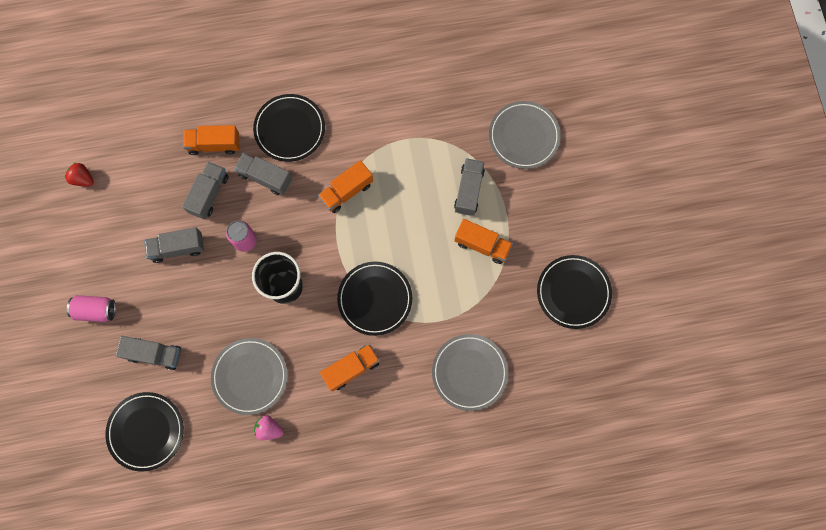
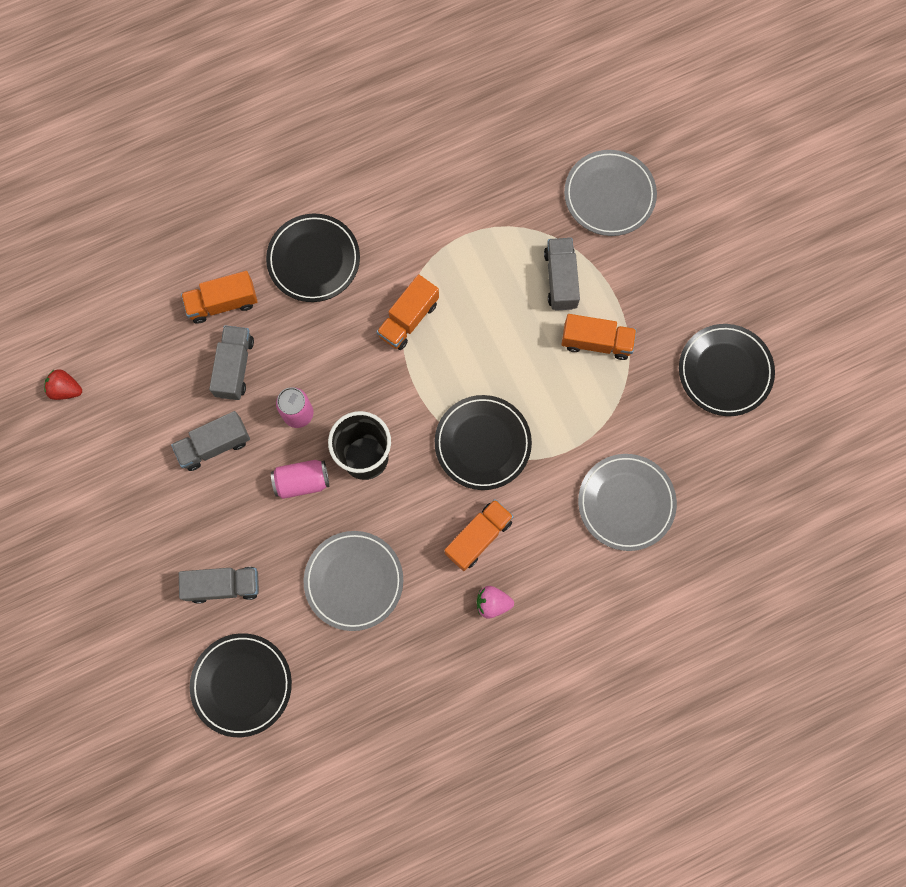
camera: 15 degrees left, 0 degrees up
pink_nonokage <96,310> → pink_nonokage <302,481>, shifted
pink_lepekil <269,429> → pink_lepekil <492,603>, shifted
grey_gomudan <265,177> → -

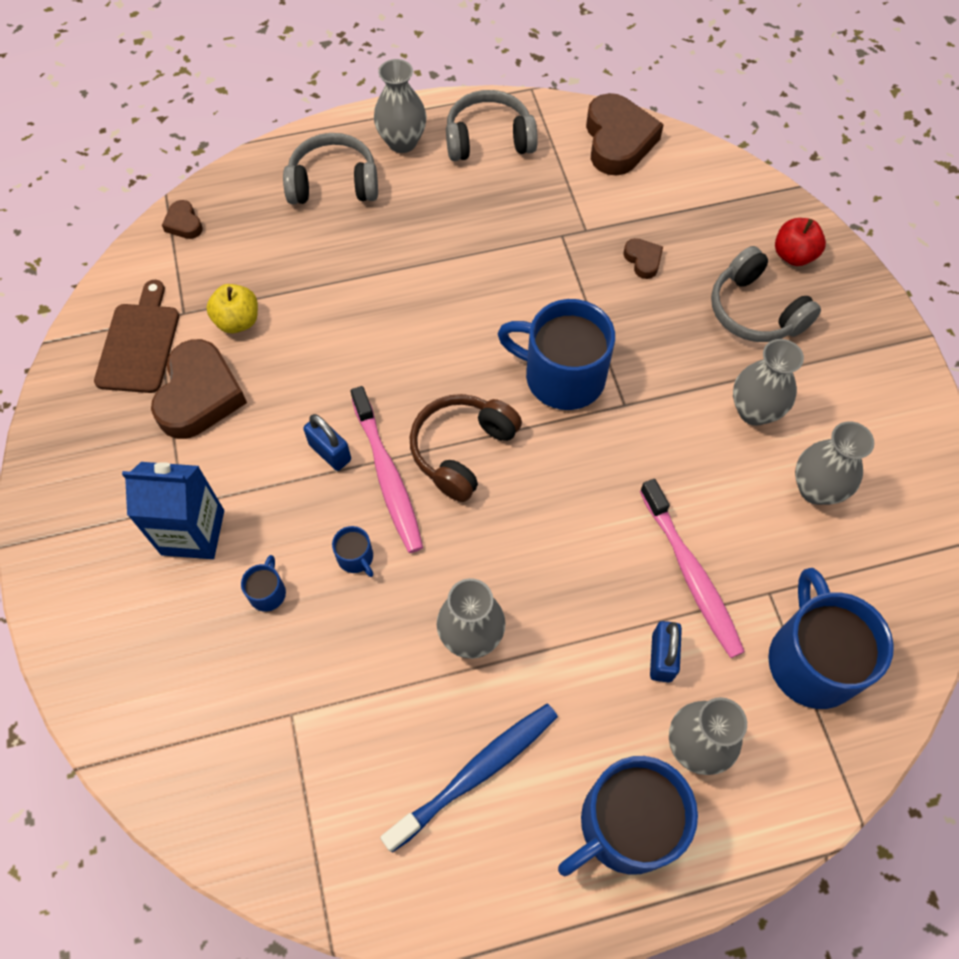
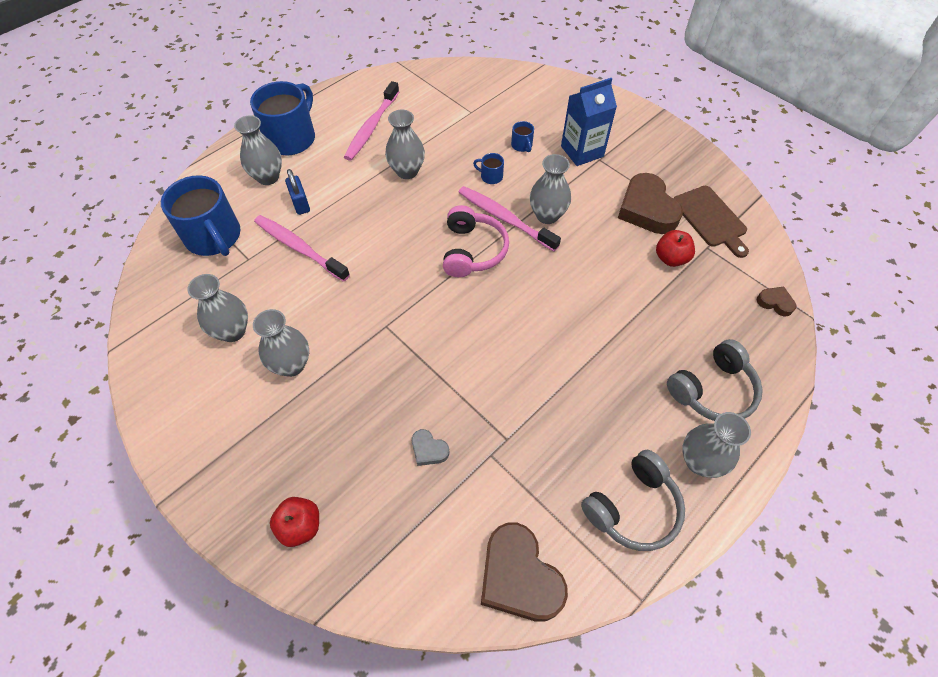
camera: 150 degrees right, 5 degrees down
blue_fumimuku <476,773> → pink_fumimuku <371,127>
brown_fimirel <643,260> → grey_fimirel <429,450>
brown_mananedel <462,450> → pink_mananedel <472,250>
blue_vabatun <330,452> → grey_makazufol <547,215>
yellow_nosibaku <238,321> → red_nosibaku <670,258>
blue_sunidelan <562,376> → -
grey_mananedel <755,311> → -

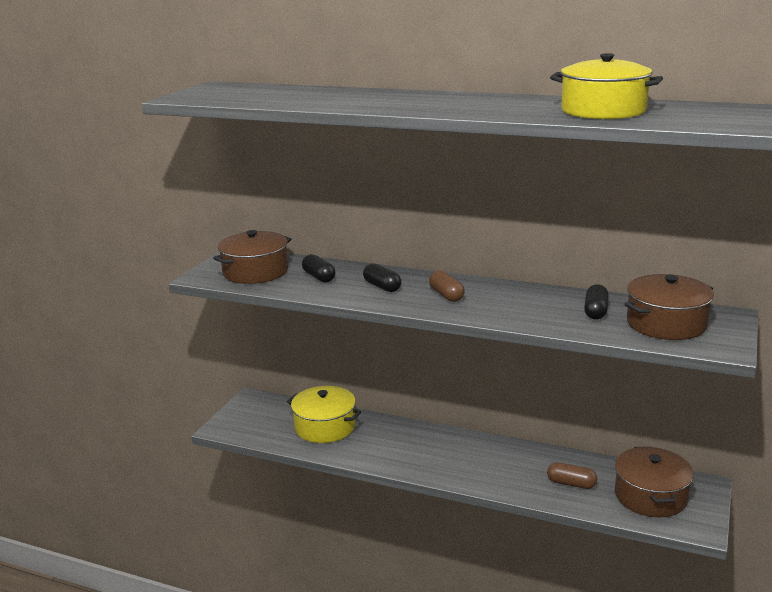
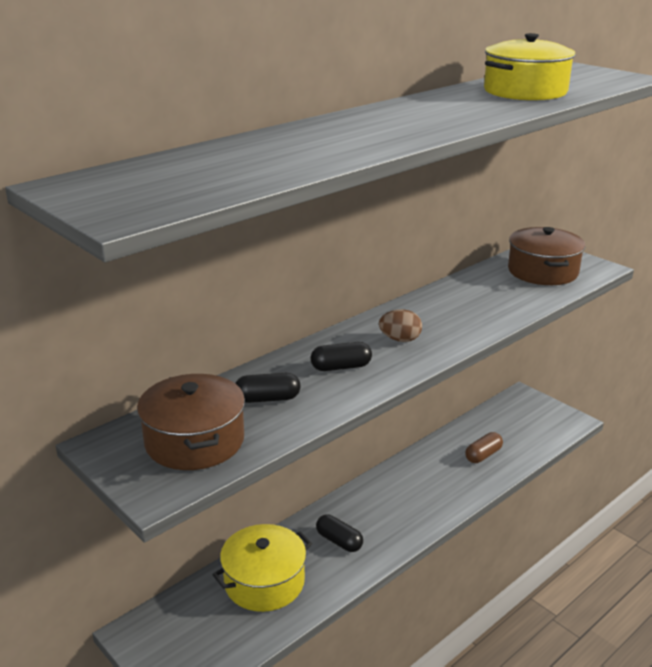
camera: 65 degrees left, 5 degrees up
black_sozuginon <595,311> → black_sozuginon <339,541>, shifted
brown_sozuginon <446,295> → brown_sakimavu <400,339>
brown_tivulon <651,496> → -

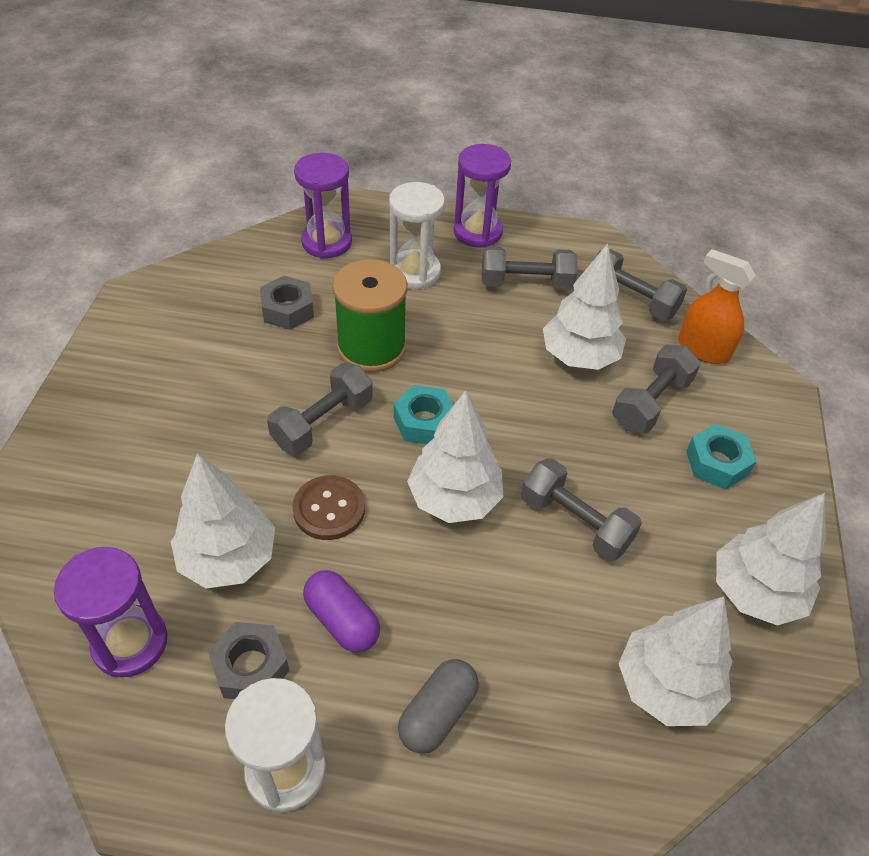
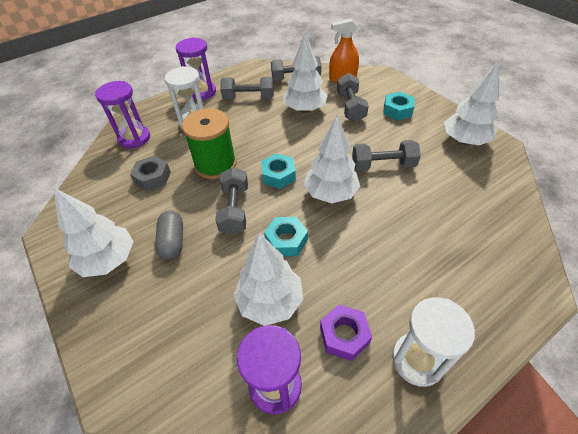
camera: 40 degrees left, 0 degrees up
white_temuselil <666,686> → white_temuselil <108,260>, shifted
grey_sozuginon <438,714> → grey_sozuginon <173,241>, shifted
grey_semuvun <526,284> → grey_semuvun <248,98>, 45 degrees clockwise
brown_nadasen <329,509> → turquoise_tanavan <286,240>
grey_tanavan <250,667> → purple_tanavan <344,335>
purple_sozuginon <342,620> → -

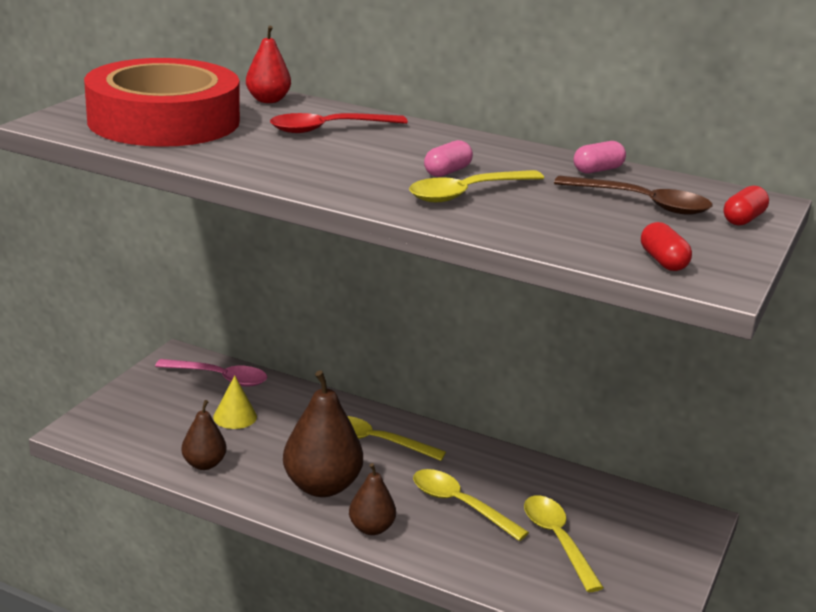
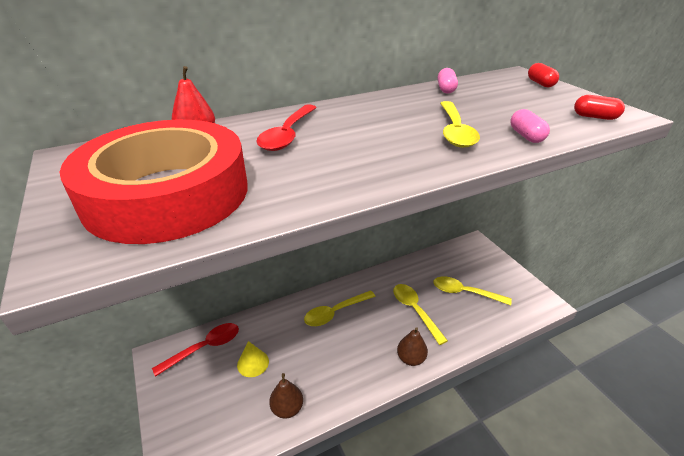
camera: 50 degrees left, 10 degrees up
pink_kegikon <219,378> → red_kegikon <204,348>
yellow_kegikon <460,505> → yellow_kegikon <415,311>, 75 degrees clockwise
pink_sozuginon <447,172> → pink_sozuginon <526,136>, shifted
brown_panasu <322,486> → -
brown_kegikon <642,203> → -

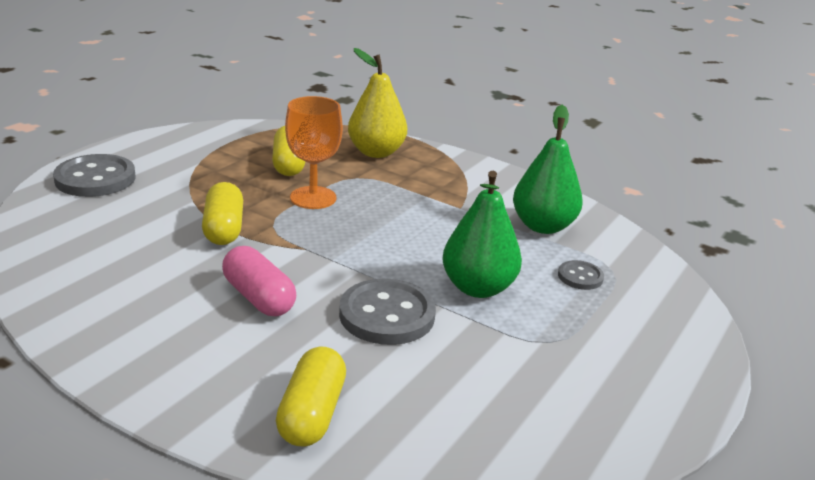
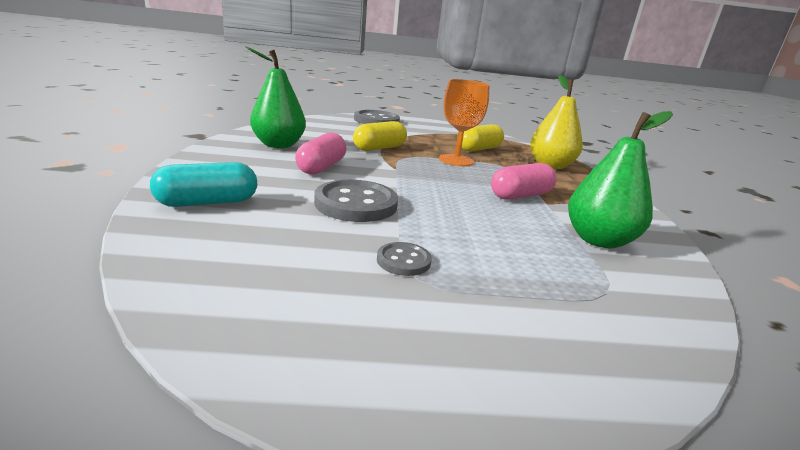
camera: 55 degrees right, 5 degrees down
yellow_sozuginon <312,414> → turquoise_sozuginon <207,203>
green_panasu <478,288> → green_panasu <278,145>, shifted
grey_nadasen <580,277> → grey_nadasen <403,261>, shifted
- → pink_sozuginon <520,196>

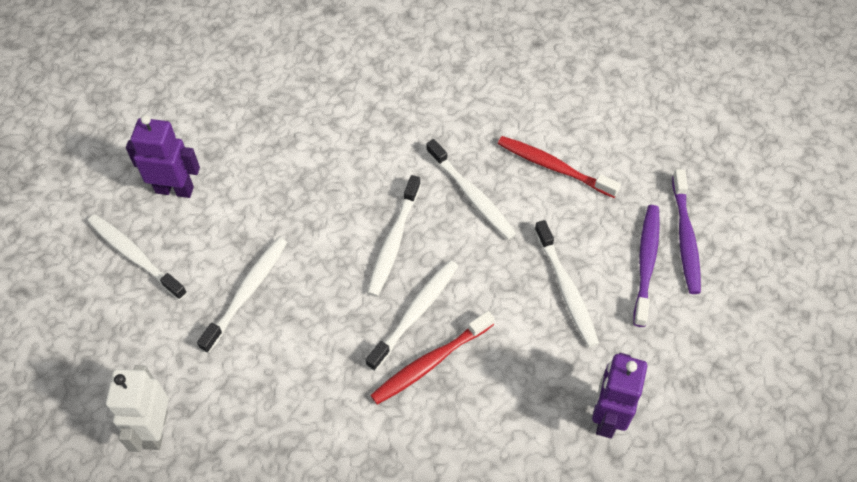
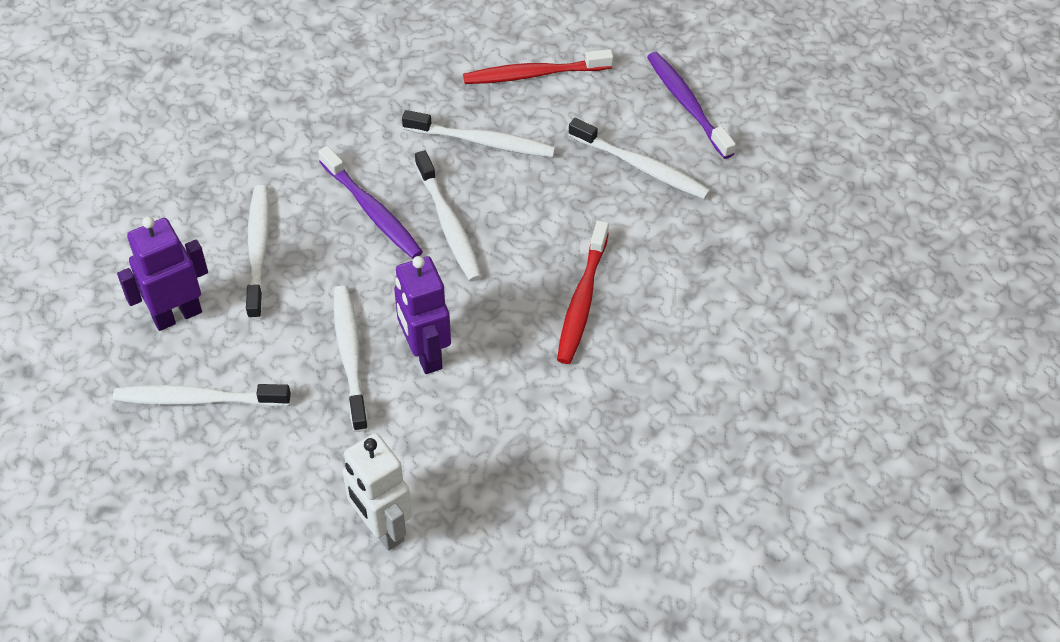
camera: 40 degrees left, 5 degrees down
white_fumimuku <415,313> → white_fumimuku <258,250>, shifted
purple_fumimuku <685,237> → purple_fumimuku <372,210>, shifted
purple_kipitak <607,417> → purple_kipitak <425,354>, shifted

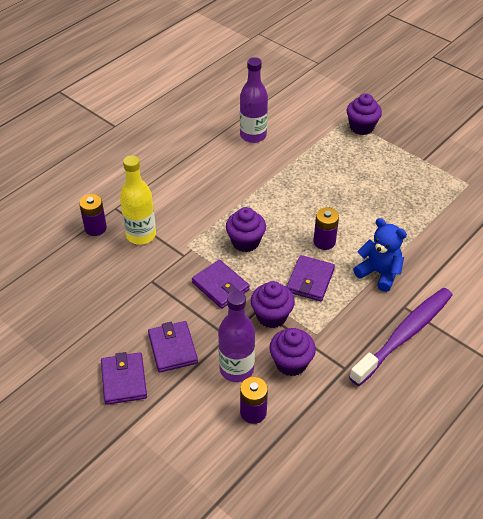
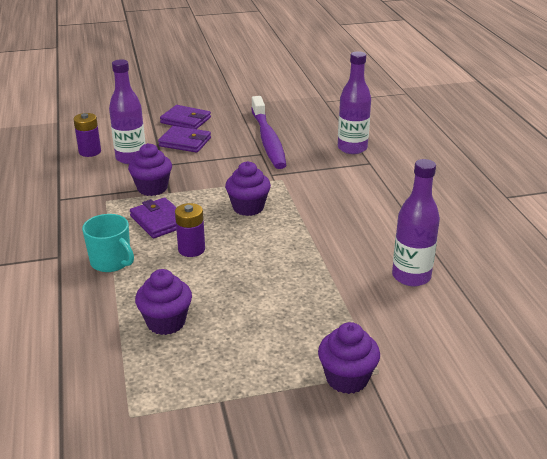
camera: 125 degrees right, 15 degrees down
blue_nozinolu <379,273> → turquoise_sunidelan <111,262>
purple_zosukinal <291,363> → purple_zosukinal <166,322>, shifted
purple_fumimuku <404,335> → purple_fumimuku <268,140>, shifted
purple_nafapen <95,228> → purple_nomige <352,148>
yellow_nomige <141,235> → -
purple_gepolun <220,286> → -

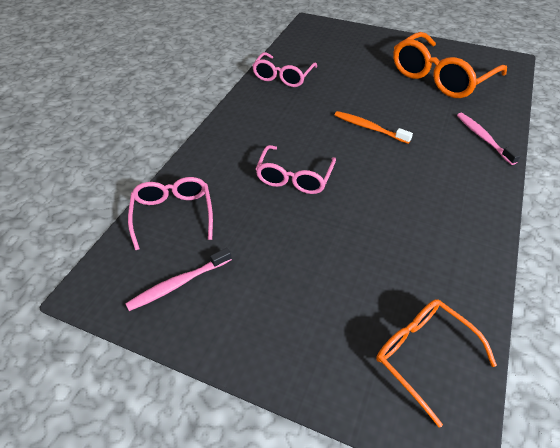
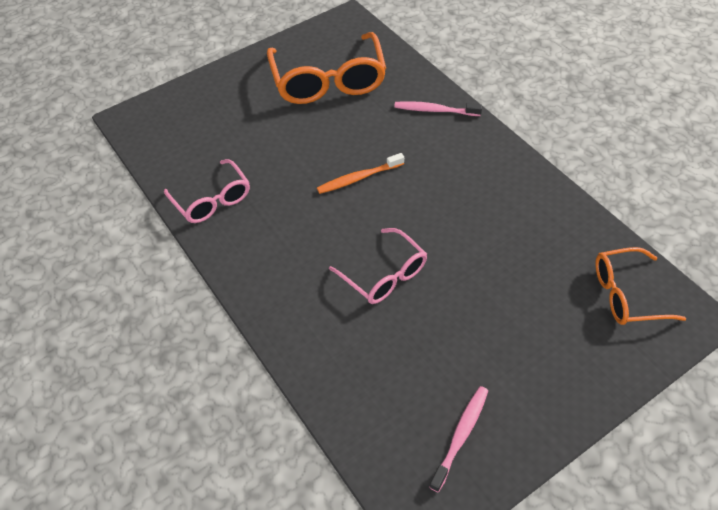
camera: 55 degrees left, 5 degrees up
pink_fumimuku <178,284> → pink_fumimuku <460,435>, 150 degrees counterclockwise
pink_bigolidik <173,214> → -

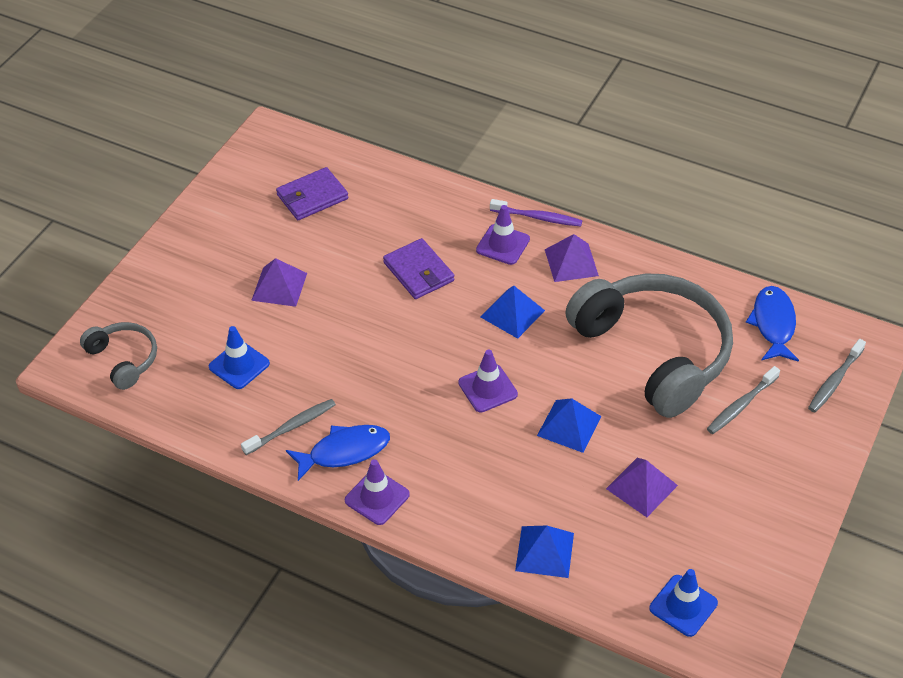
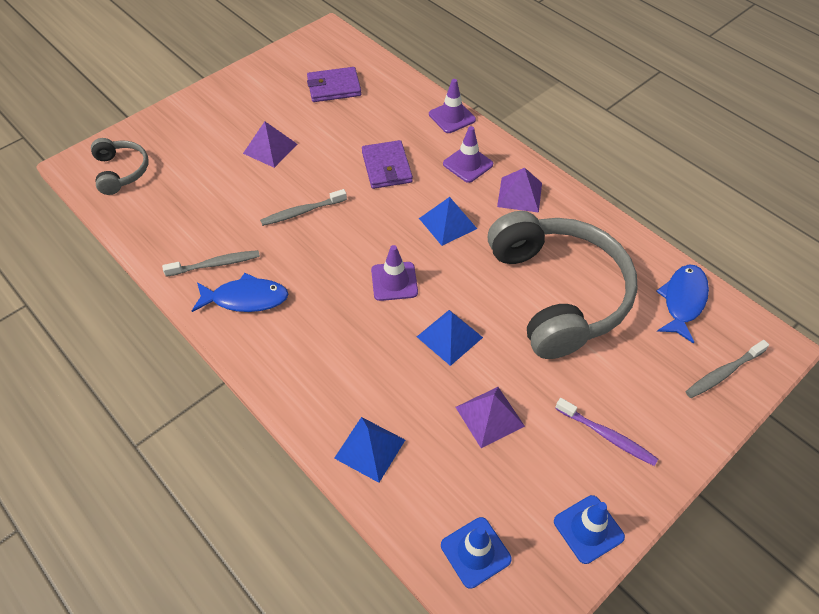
camera: 20 degrees right, 5 degrees up
grey_fumimuku <741,405> → grey_fumimuku <302,212>, shifted
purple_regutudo <377,497> → purple_regutudo <452,117>, shifted
blue_regutudo <239,365> → blue_regutudo <588,529>, shifted
purple_fumimuku <538,217> → purple_fumimuku <607,436>, shifted

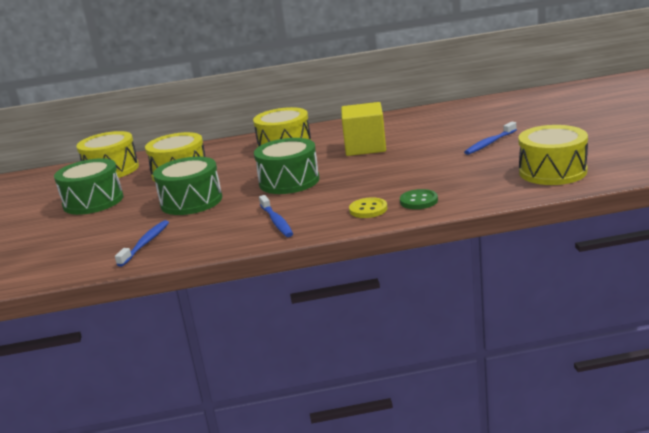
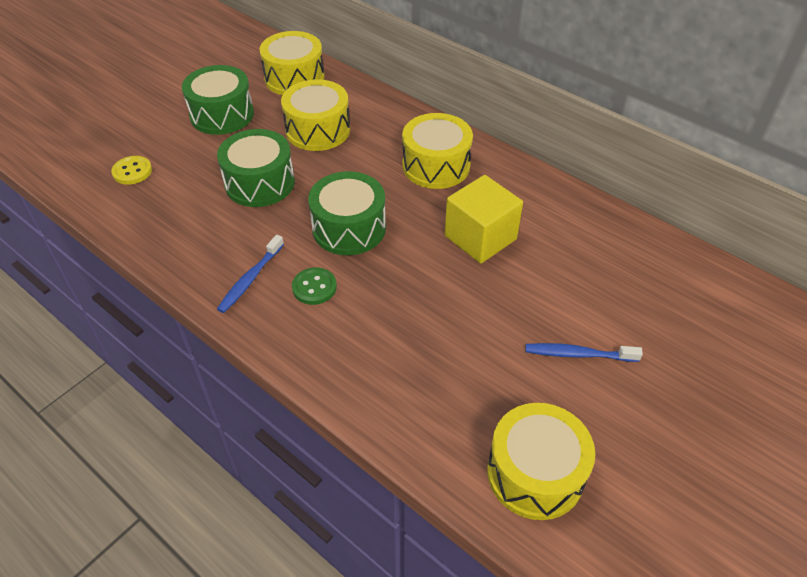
camera: 45 degrees right, 25 degrees up
yellow_nadasen <368,209> → yellow_nadasen <132,171>, shifted
green_nadasen <418,201> → green_nadasen <314,287>, shifted
blue_fumimuku <145,244> → -

